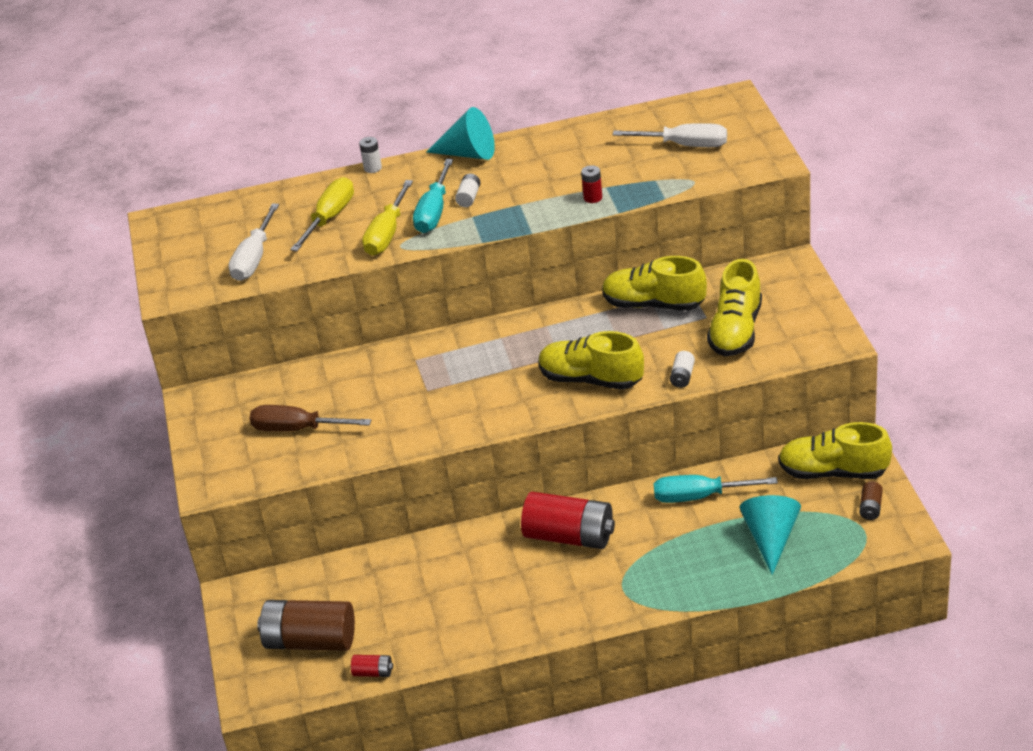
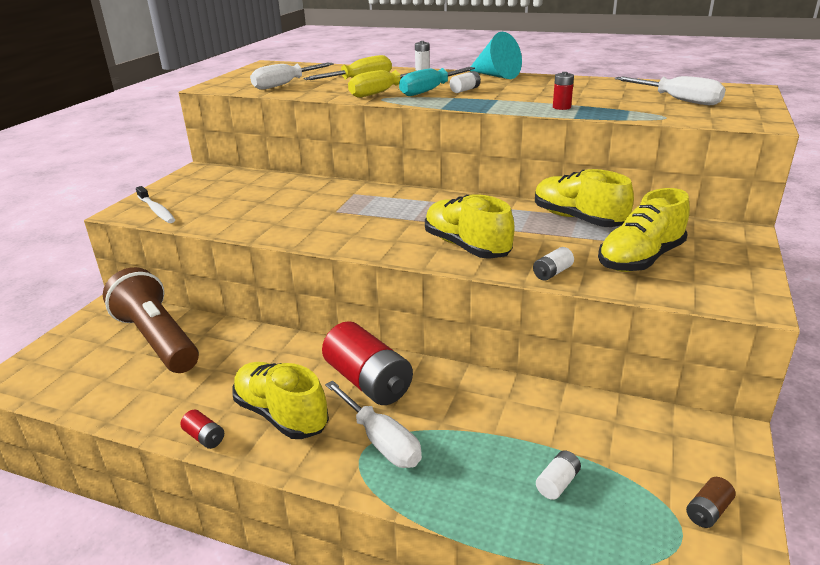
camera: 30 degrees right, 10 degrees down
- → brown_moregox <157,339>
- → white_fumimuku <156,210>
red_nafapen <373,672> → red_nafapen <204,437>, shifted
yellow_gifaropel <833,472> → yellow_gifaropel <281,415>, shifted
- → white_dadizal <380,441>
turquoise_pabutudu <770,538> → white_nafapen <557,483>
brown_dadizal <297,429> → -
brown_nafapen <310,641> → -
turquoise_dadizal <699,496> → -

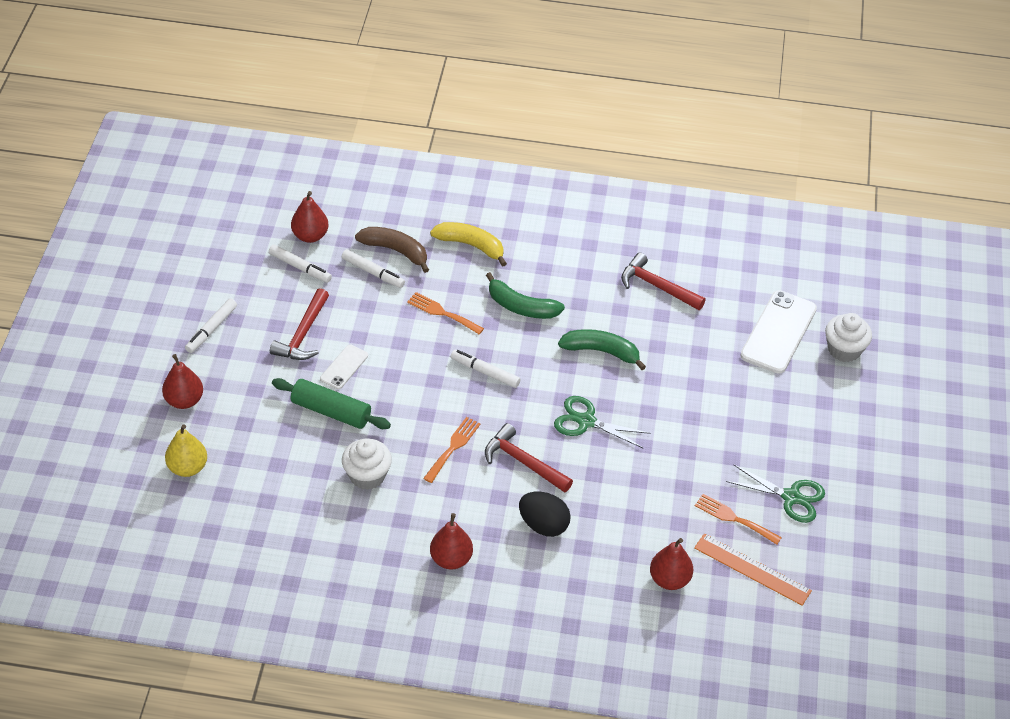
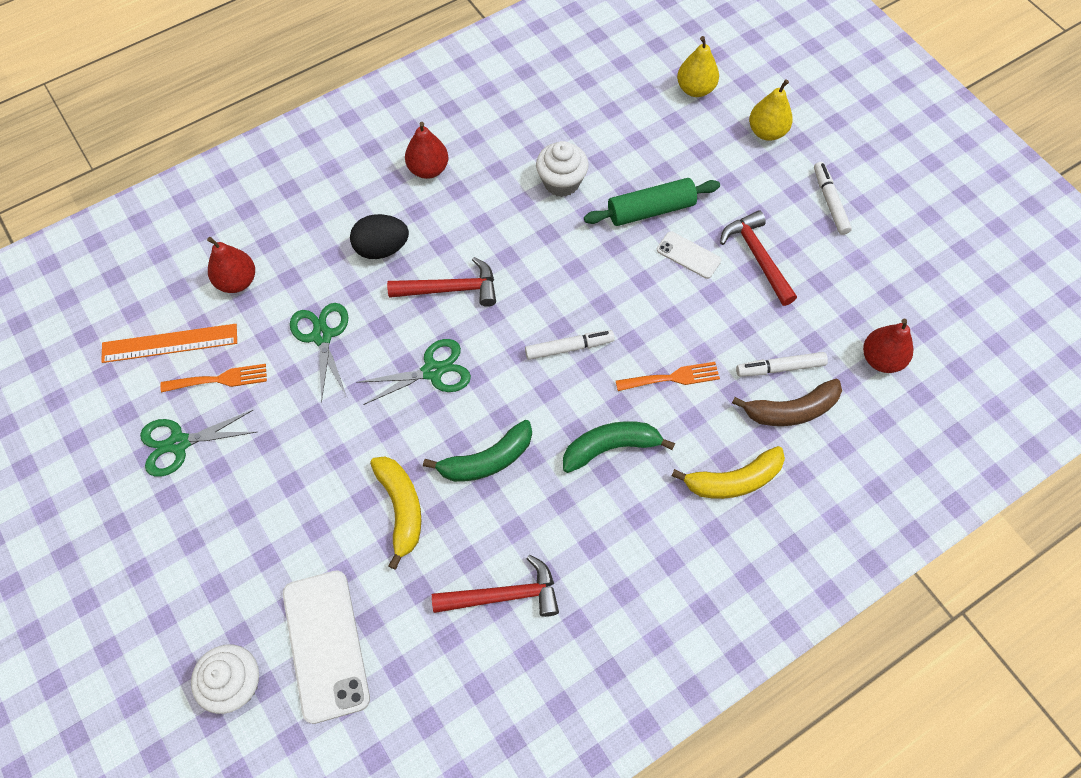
camera: 140 degrees right, 15 degrees up
- → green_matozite <322,336>
- → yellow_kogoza <401,509>
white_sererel <344,367> → white_sererel <688,255>, 45 degrees counterclockwise
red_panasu <184,400> → yellow_panasu <766,132>
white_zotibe <300,267> → -
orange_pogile <453,447> → -

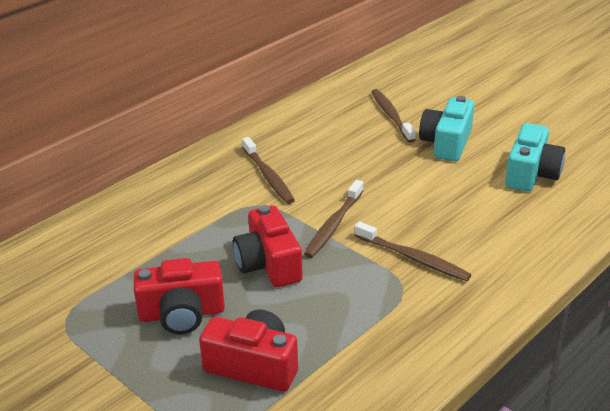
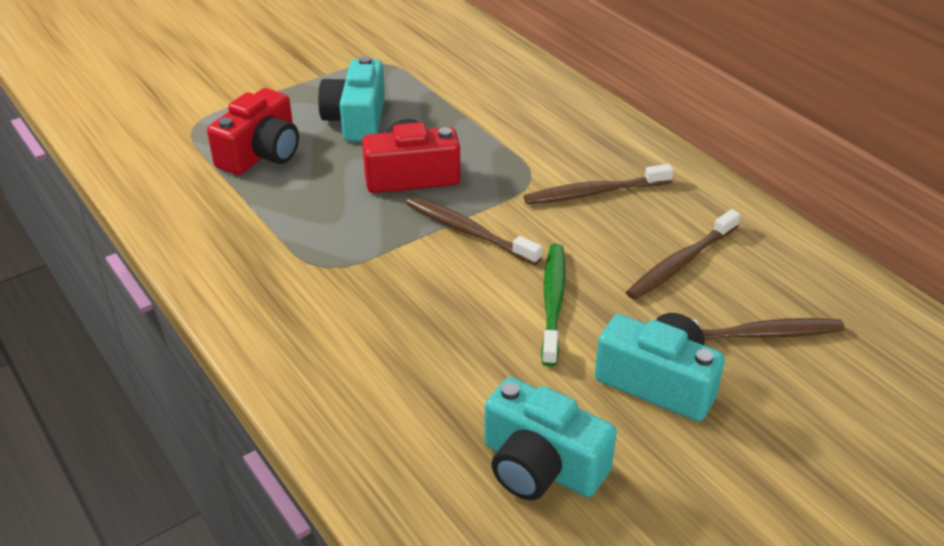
camera: 100 degrees right, 5 degrees up
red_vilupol <182,313> → turquoise_vilupol <356,120>
- → green_fumimuku <553,302>
brown_fumimuku <413,258> → brown_fumimuku <681,262>, shifted

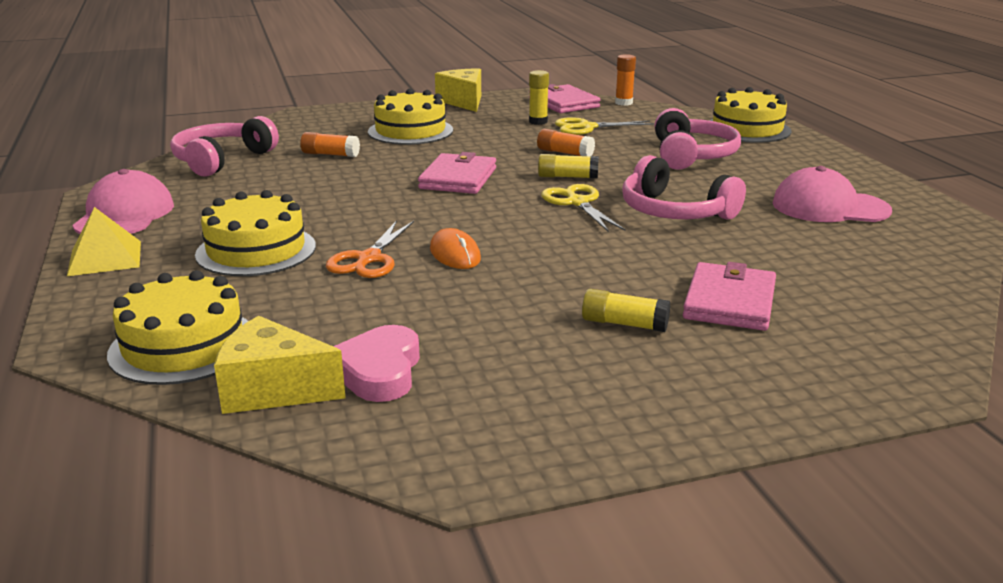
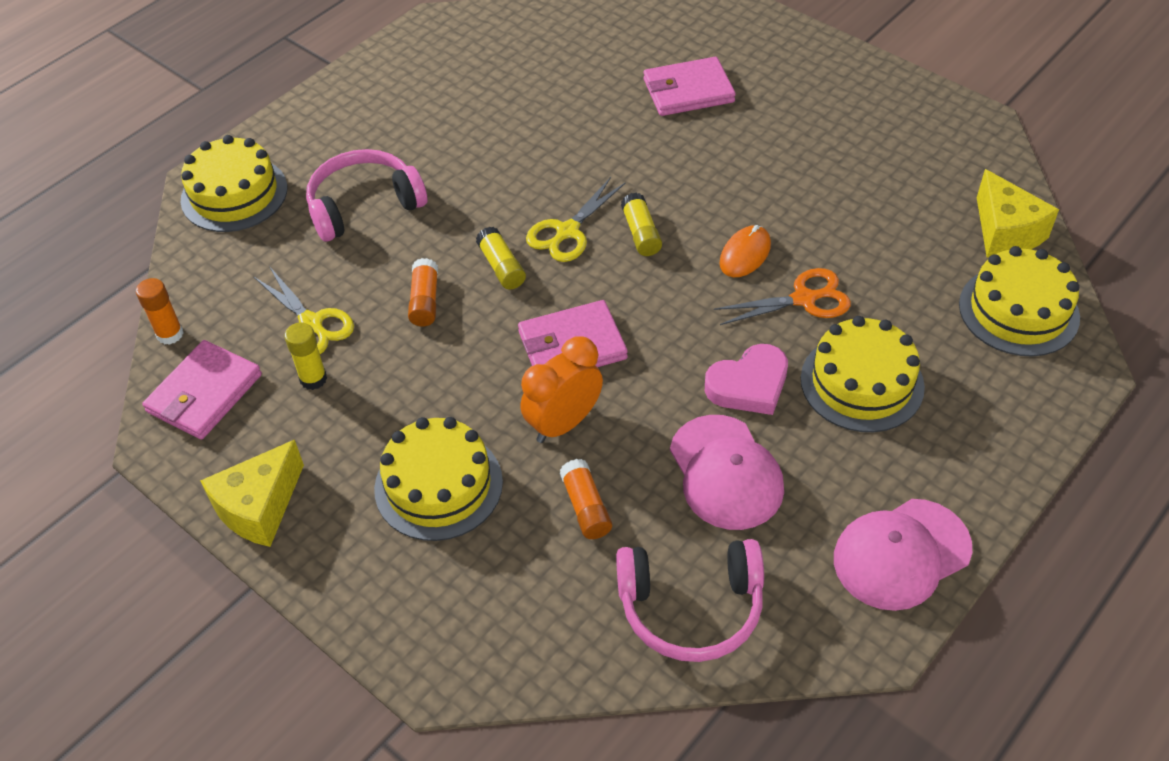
camera: 120 degrees left, 25 degrees up
- → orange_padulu <563,423>
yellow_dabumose <624,324> → yellow_dabumose <641,233>, shifted
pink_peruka <829,207> → pink_peruka <726,472>, shifted
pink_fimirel <379,371> → pink_fimirel <749,385>, shifted
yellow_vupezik <105,258> → -
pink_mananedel <674,211> → -

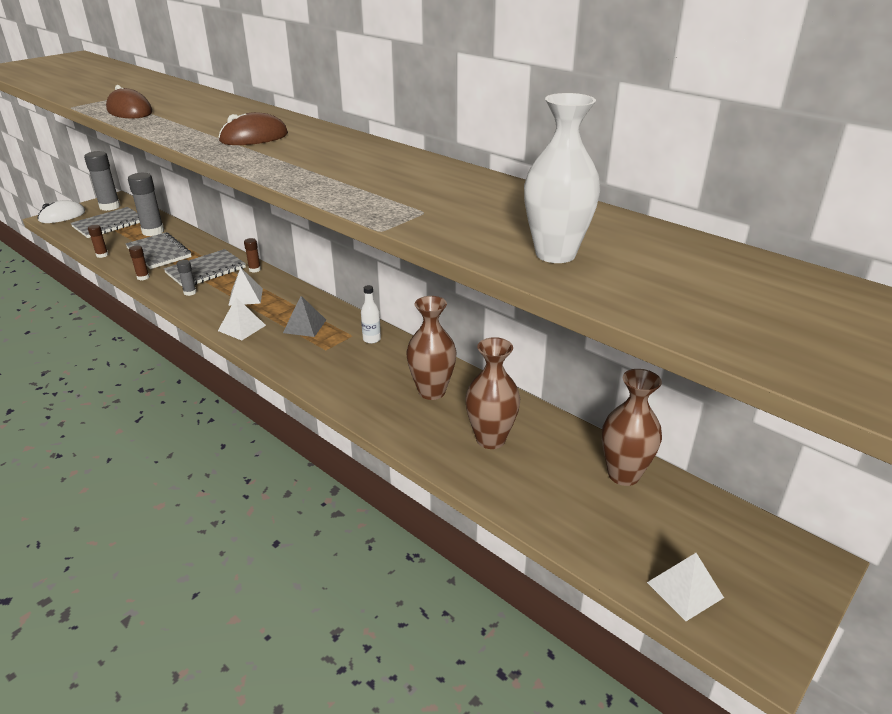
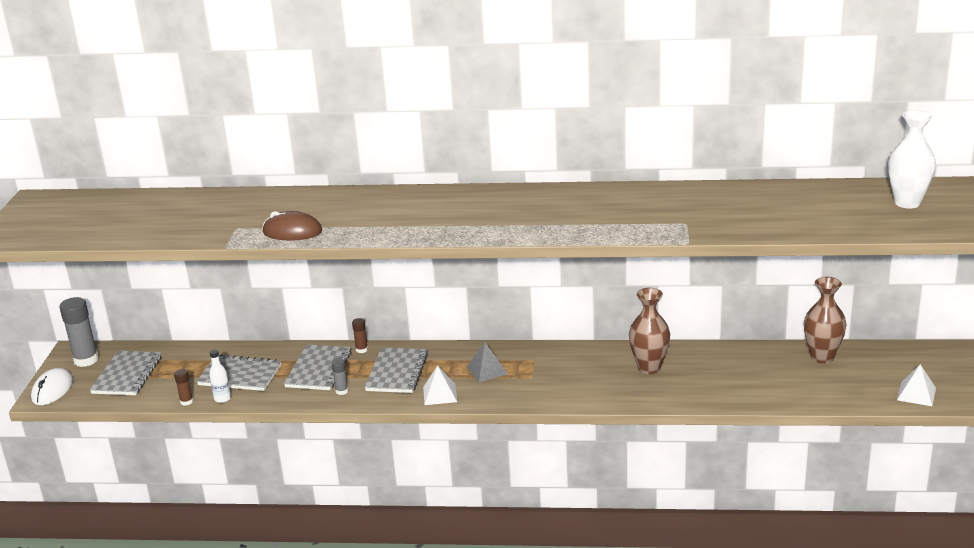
camera: 35 degrees left, 5 degrees down
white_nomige <371,339> → white_nomige <222,398>, shifted
white_vupezik <245,296> → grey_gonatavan <397,372>
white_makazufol <555,254> → white_makazufol <907,203>, shifted
grey_dabumose <153,231> → -
brown_dabumose <143,277> → -
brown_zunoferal <254,137> → -
brown_makazufol <490,439> → -

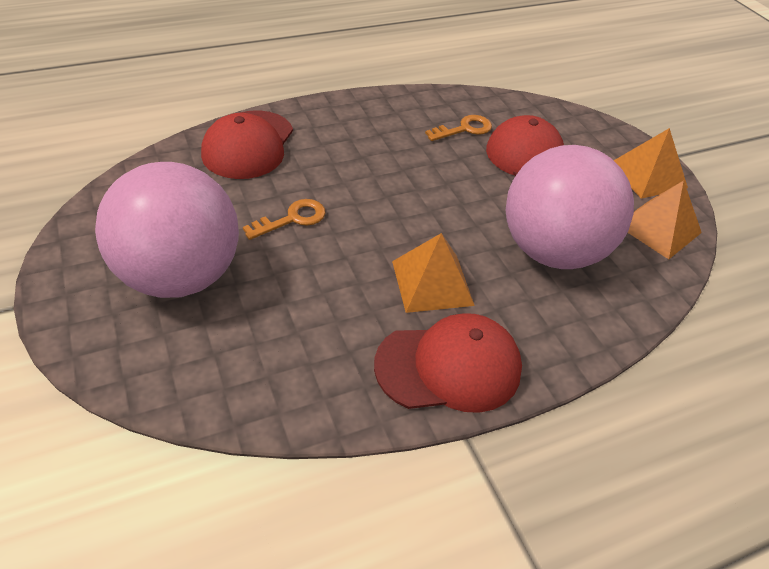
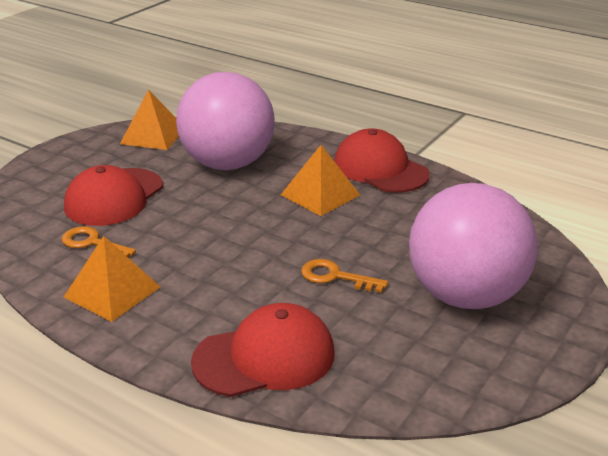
camera: 120 degrees left, 15 degrees down
orange_vupezik <647,175> → orange_vupezik <112,292>, shifted

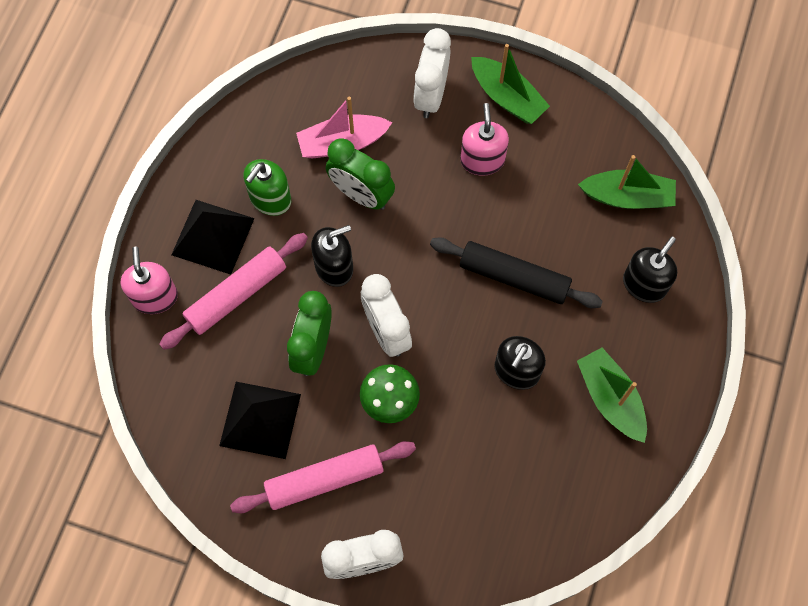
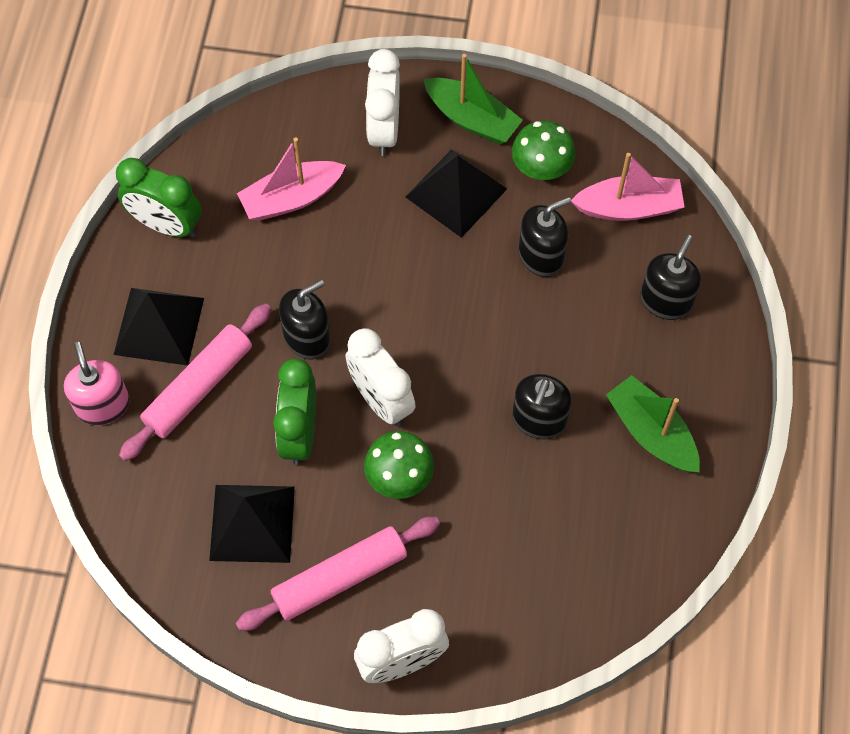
camera: 10 degrees left, 5 degrees down
green_padulu <361,195> → green_padulu <166,225>, shifted
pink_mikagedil <482,160> → black_vupezik <456,192>
- → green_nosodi <541,167>
- → black_mikagedil <541,256>
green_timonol <627,197> → pink_timonol <629,207>
green_mikagedil <270,199> → -
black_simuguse <514,277> → -

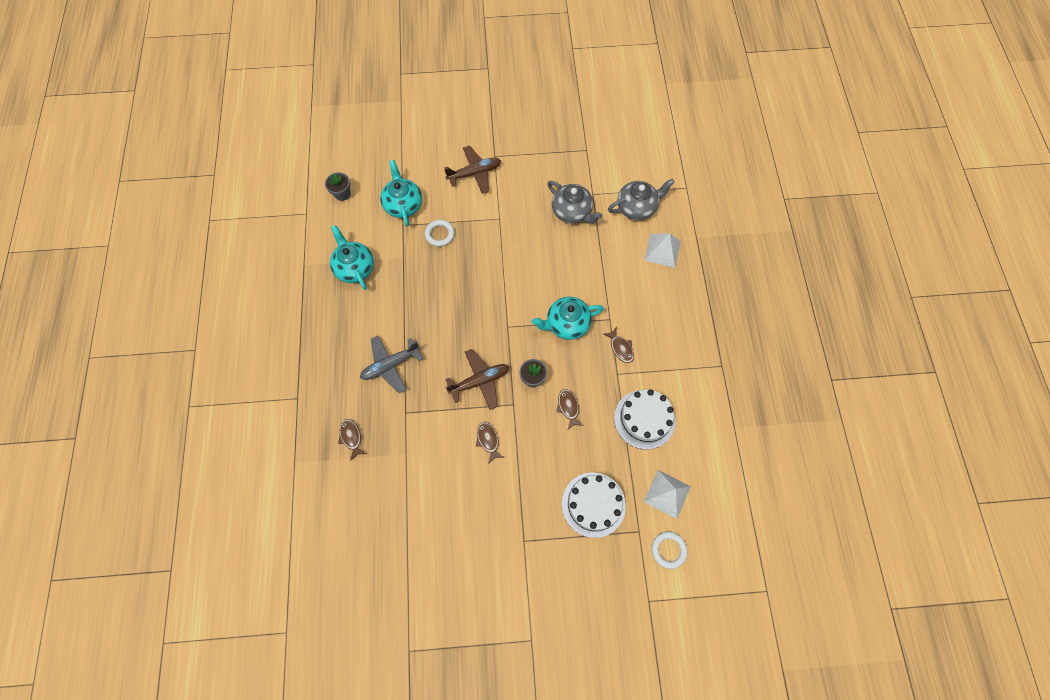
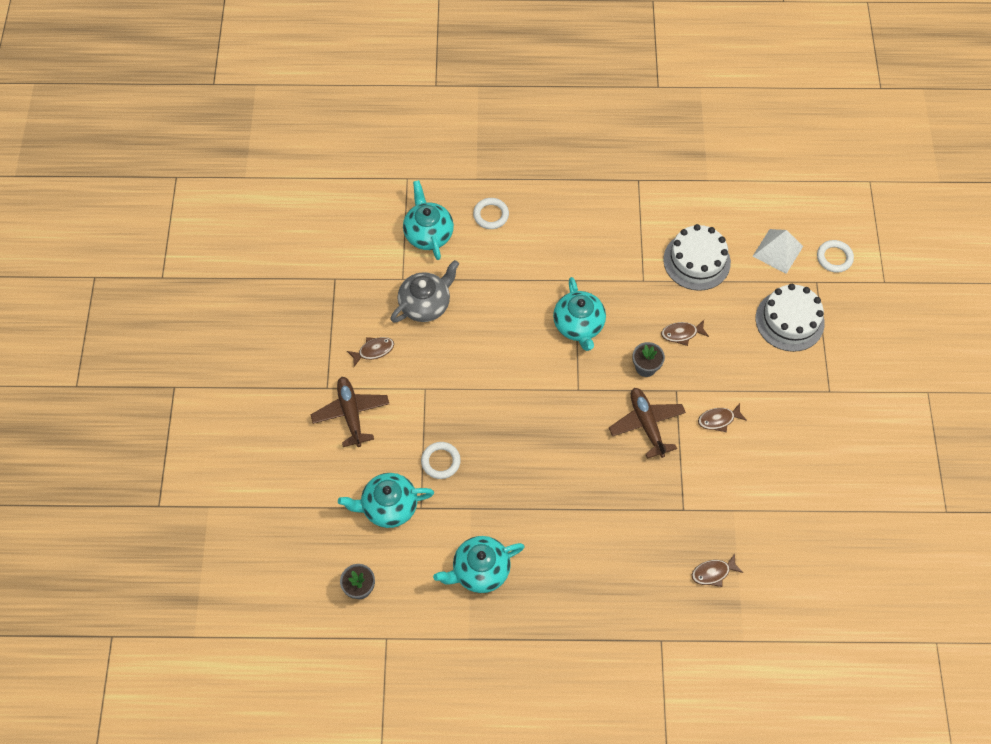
camera: 85 degrees left, 5 degrees down
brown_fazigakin <620,348> → brown_fazigakin <373,351>, shifted
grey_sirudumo <637,207> → turquoise_sirudumo <428,233>
white_vupezik <662,250> → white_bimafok <491,215>
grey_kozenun <390,365> → -

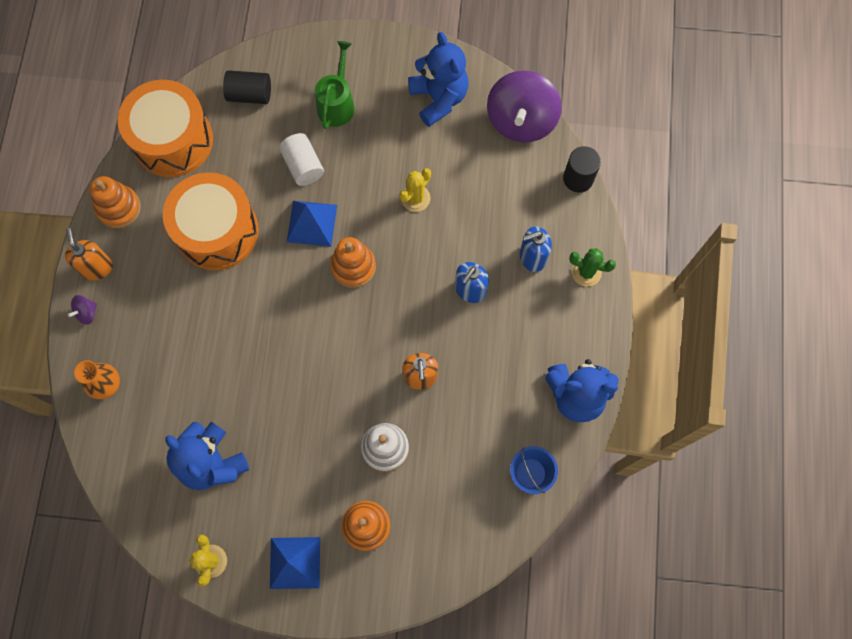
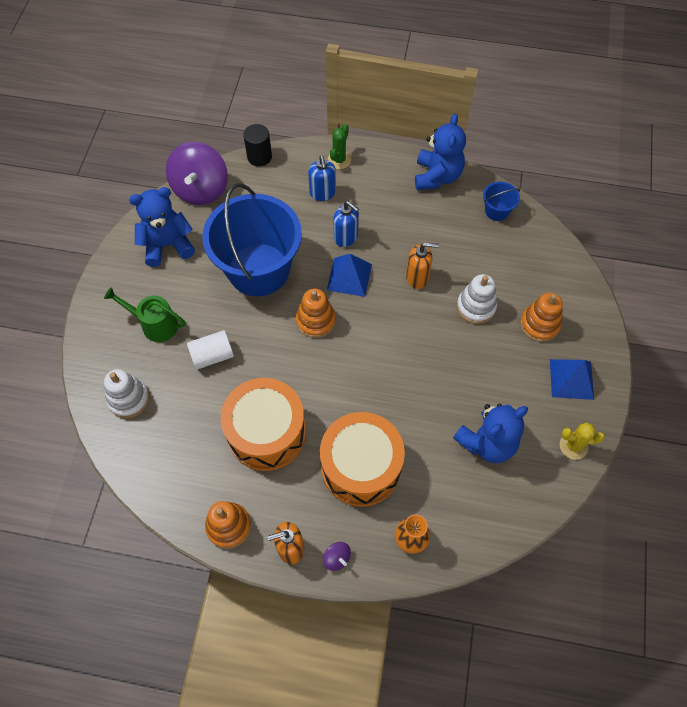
camera: 85 degrees left, 10 degrees down
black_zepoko <250,95> → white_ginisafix <129,399>
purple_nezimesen <521,121> → purple_nezimesen <201,189>, 75 degrees clockwise
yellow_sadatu <415,198> → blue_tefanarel <258,269>
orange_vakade <173,140> → orange_vakade <361,467>, shifted
blue_vupezik <312,223> → blue_vupezik <349,277>, shifted

